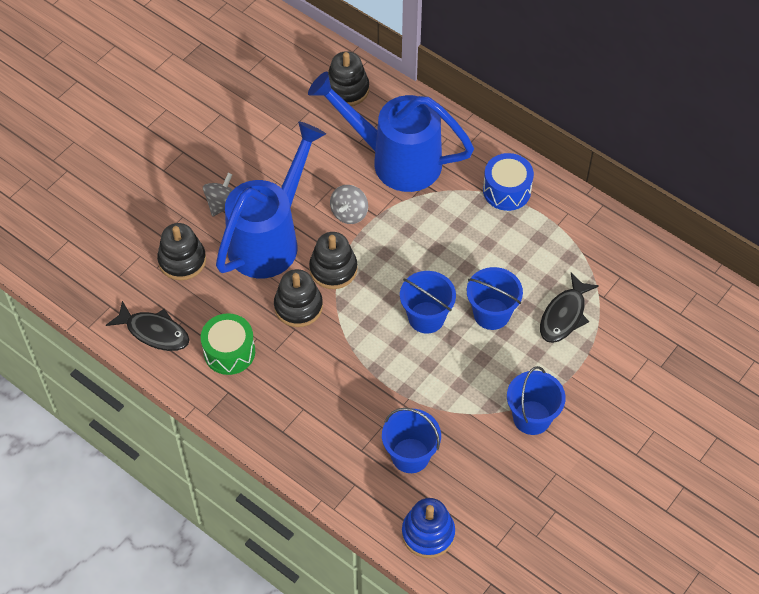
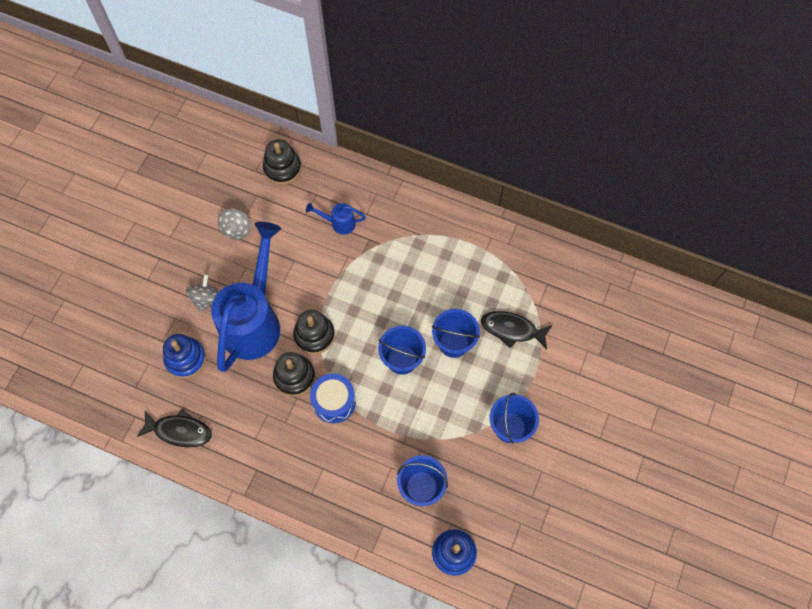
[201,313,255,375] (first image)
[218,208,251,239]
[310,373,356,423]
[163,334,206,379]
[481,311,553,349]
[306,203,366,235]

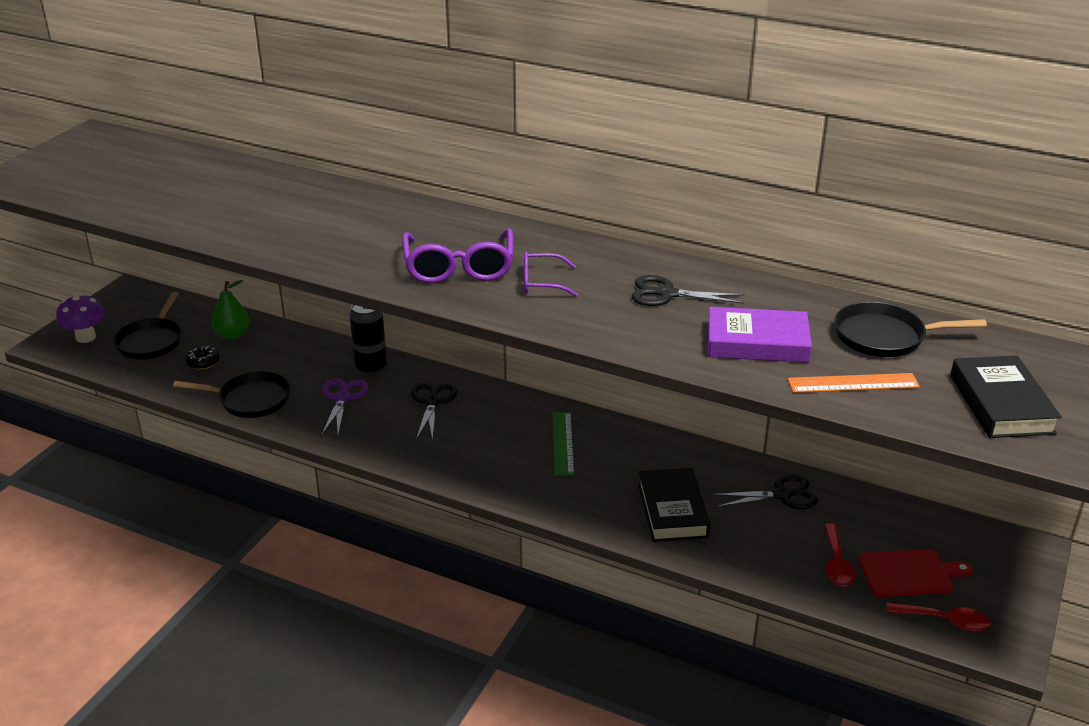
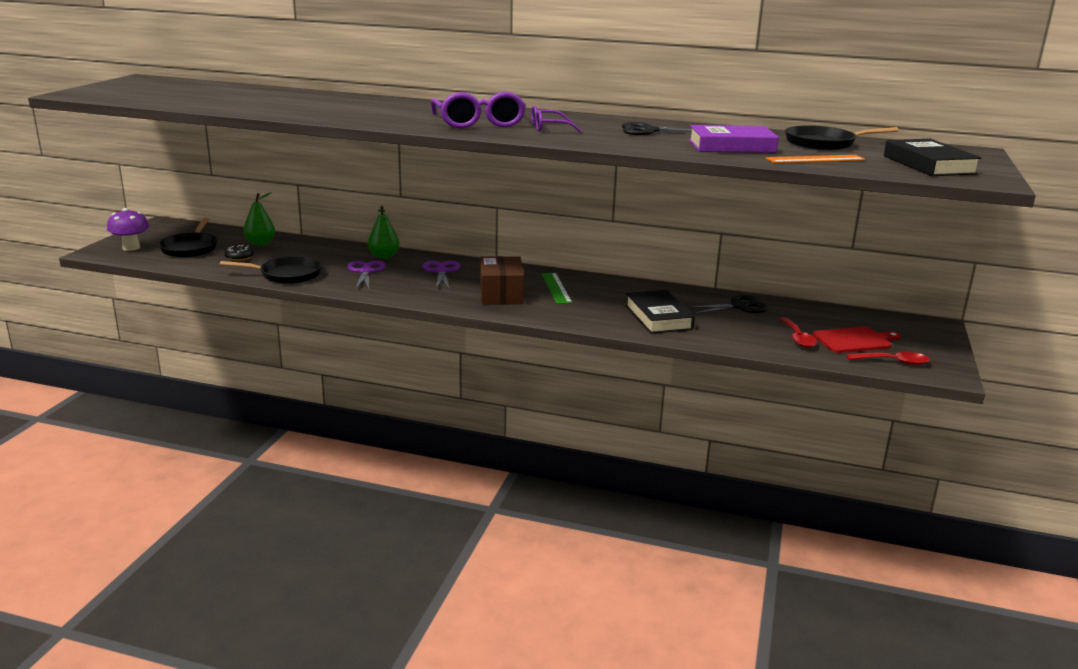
[480,256,524,305]
[368,206,400,259]
[422,260,460,290]

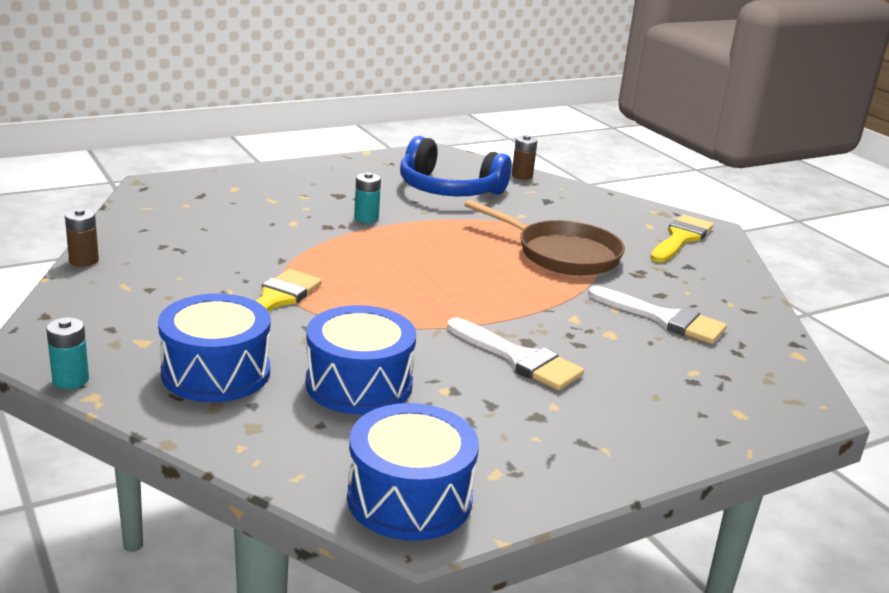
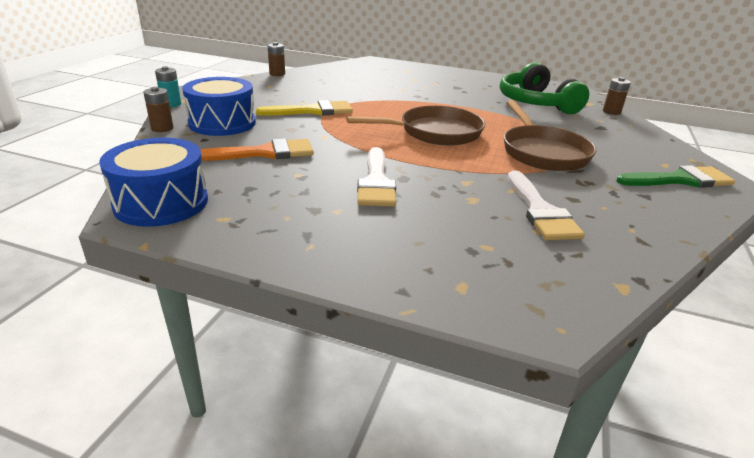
[354,172,381,223] (first image)
[144,87,174,132]
[346,106,485,146]
[200,138,314,161]
[500,62,589,114]
[616,165,735,188]

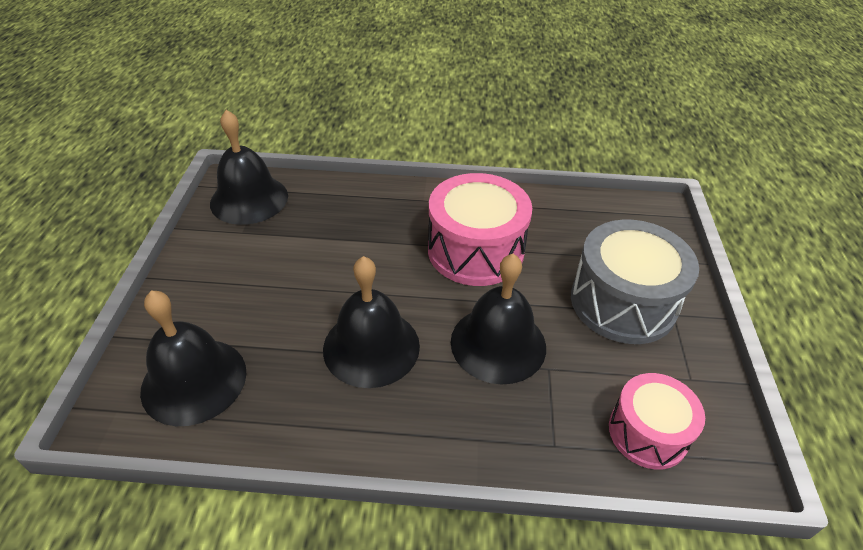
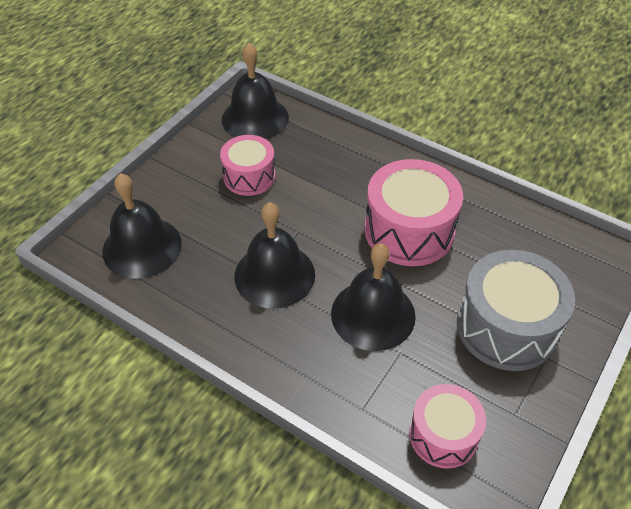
[220,135,276,196]

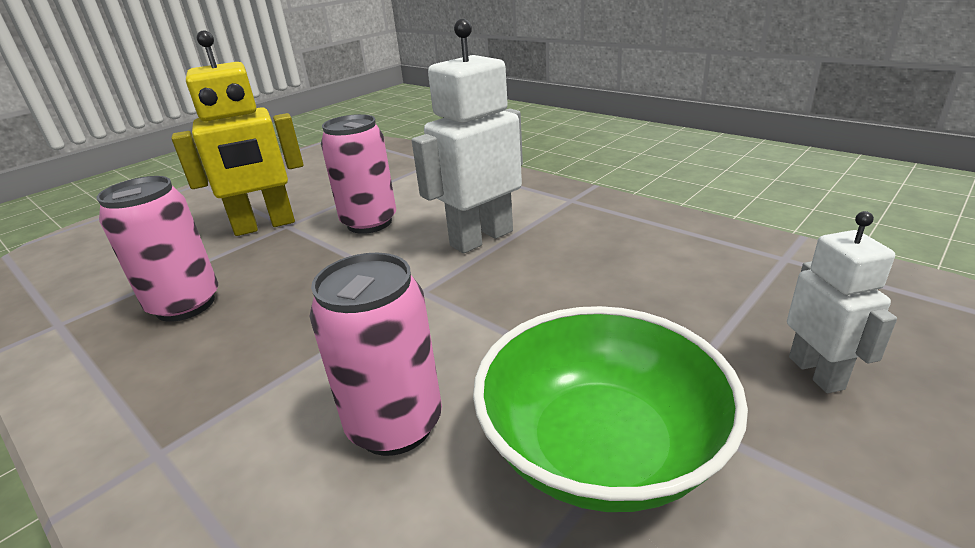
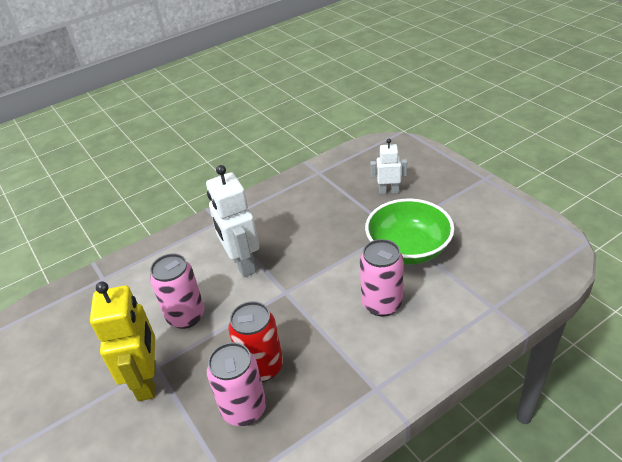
[228,301,283,382]

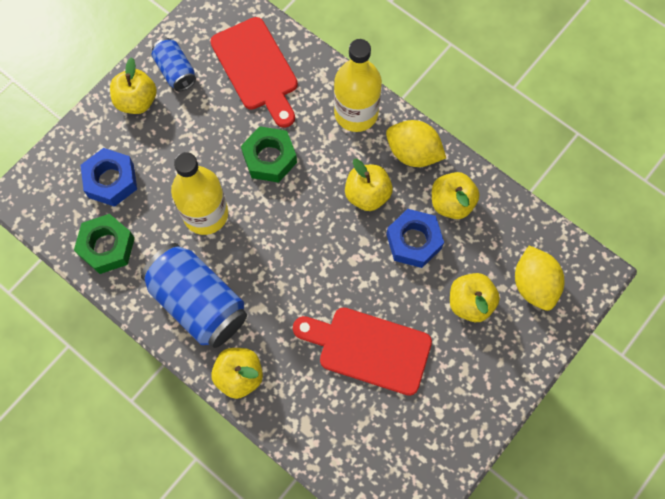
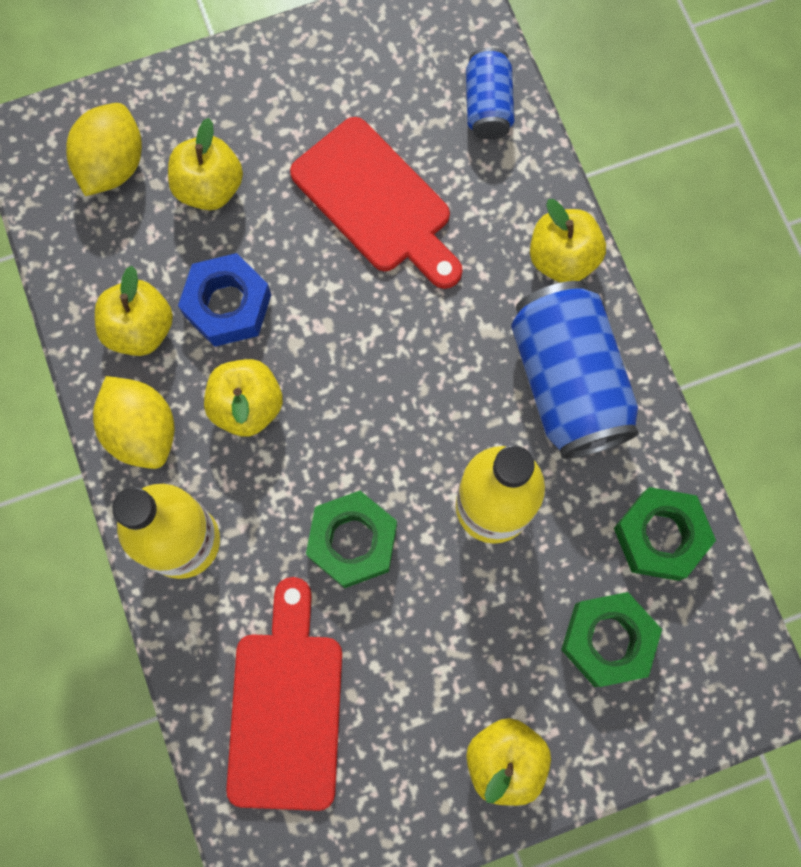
[466,47,514,139]
[561,592,662,687]

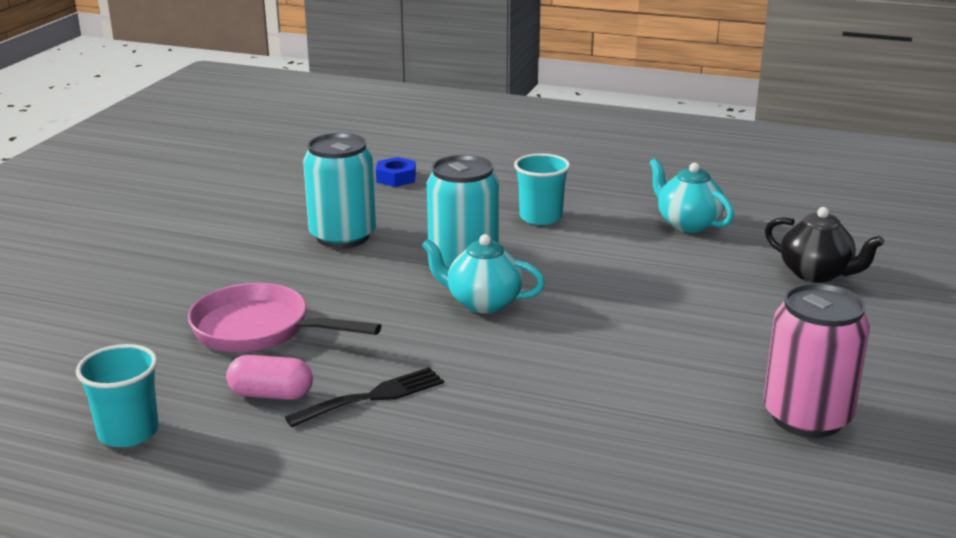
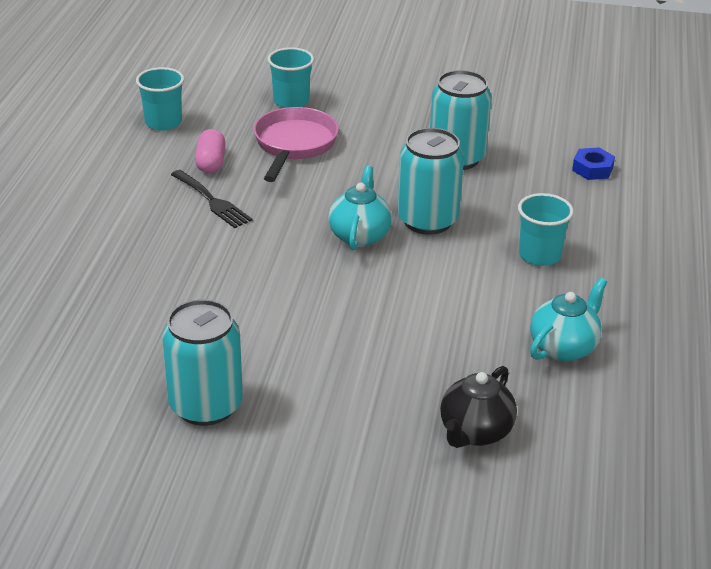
[268,47,314,108]
[162,299,243,426]

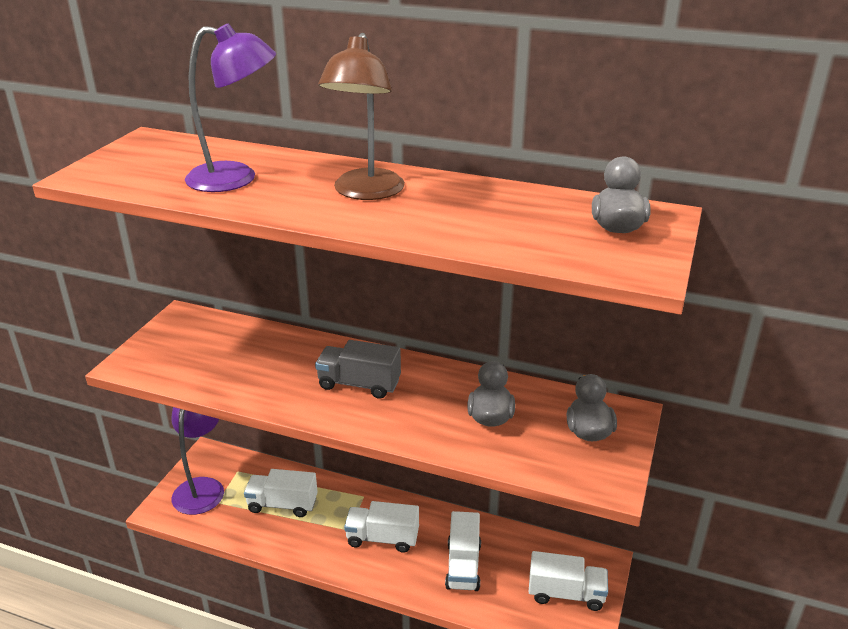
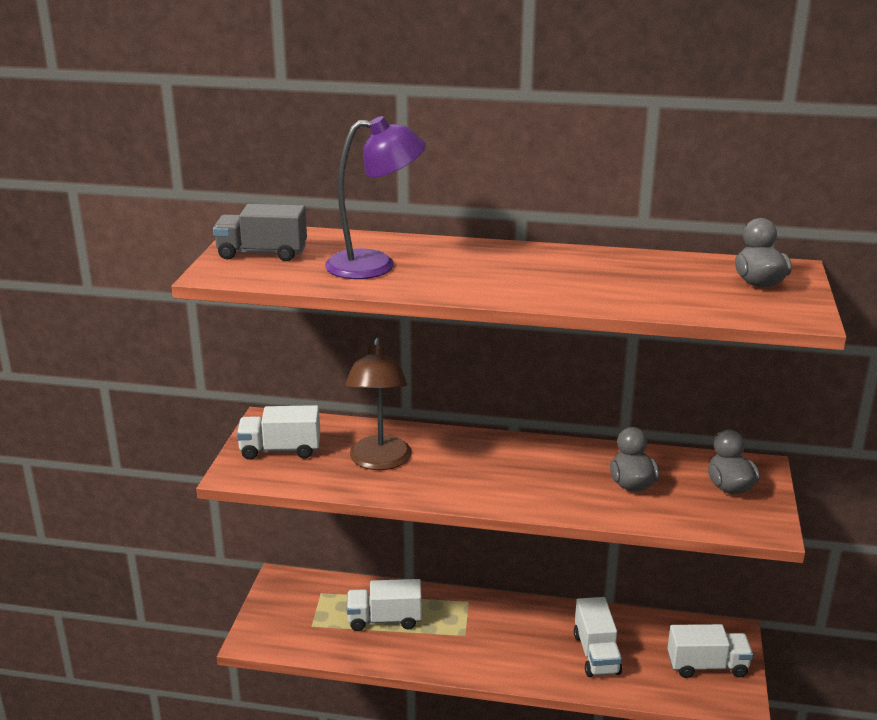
[171,407,224,515] (first image)
[213,204,307,261]
[345,337,412,470]
[237,405,320,460]

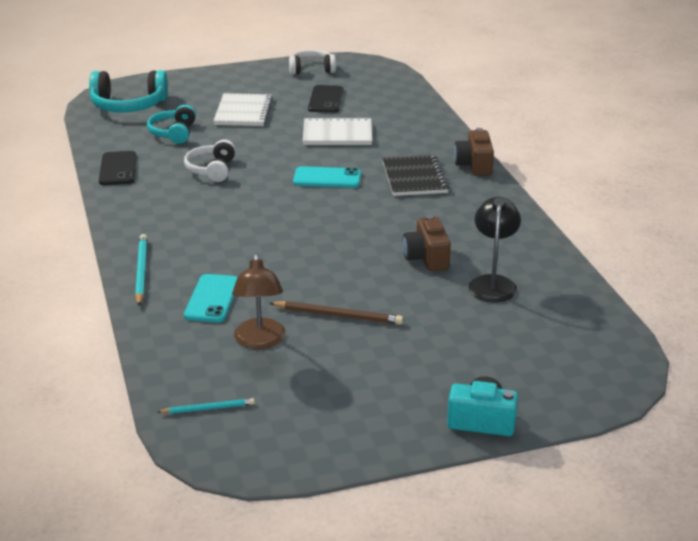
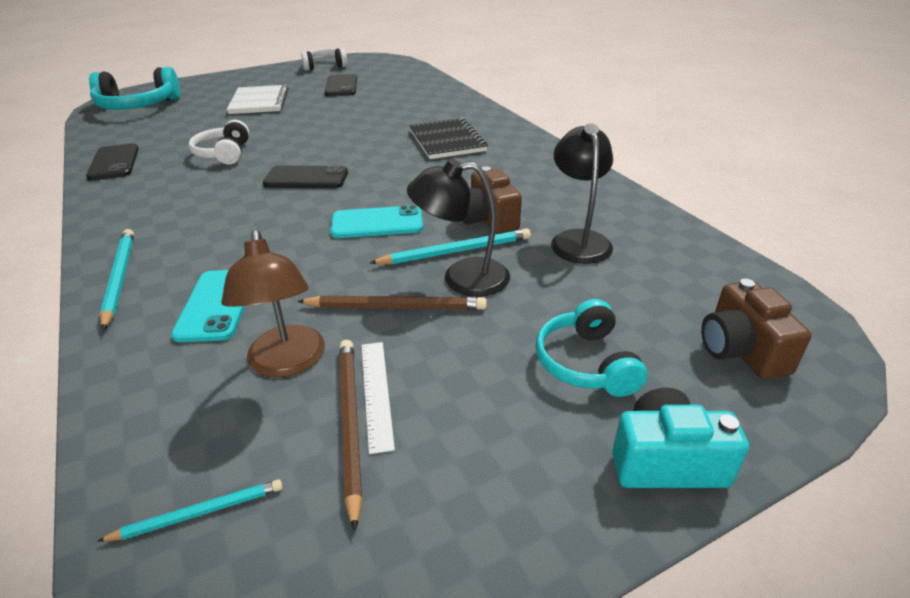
[303,117,372,145] (first image)
[263,165,348,188]
[339,340,362,531]
[362,342,395,454]
[370,228,531,264]
[407,159,510,297]
[536,299,647,397]
[331,205,423,238]
[701,278,811,380]

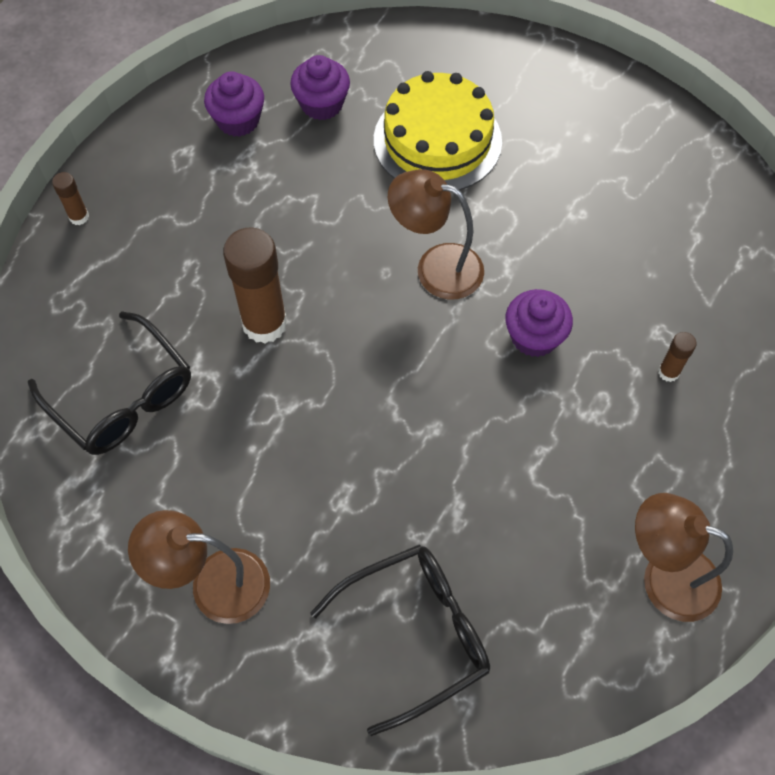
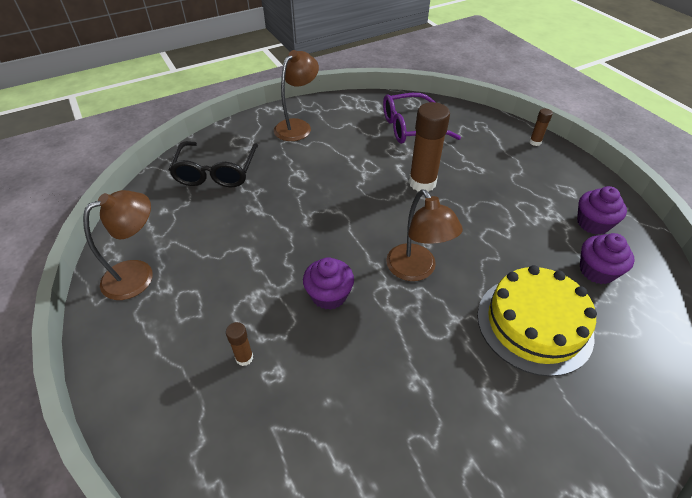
[383,93,461,144]
[386,189,463,281]

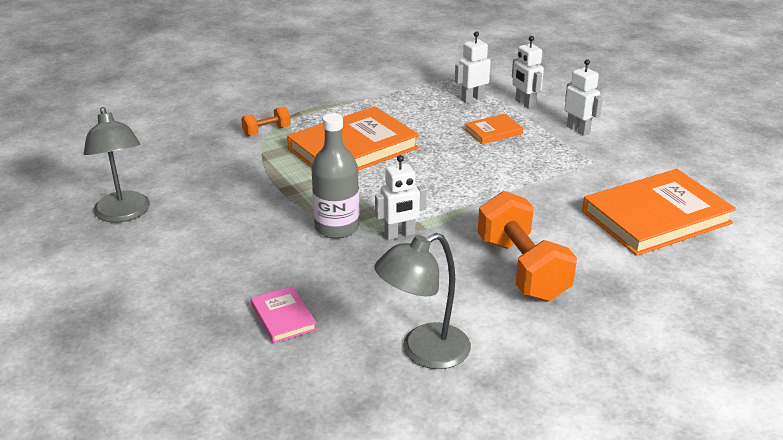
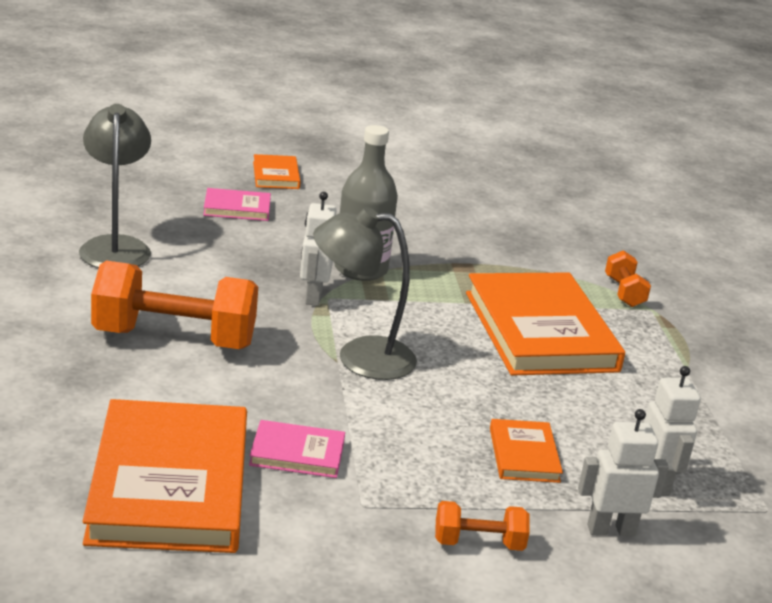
[249,420,345,478]
[253,154,301,189]
[313,207,417,380]
[435,501,530,551]

